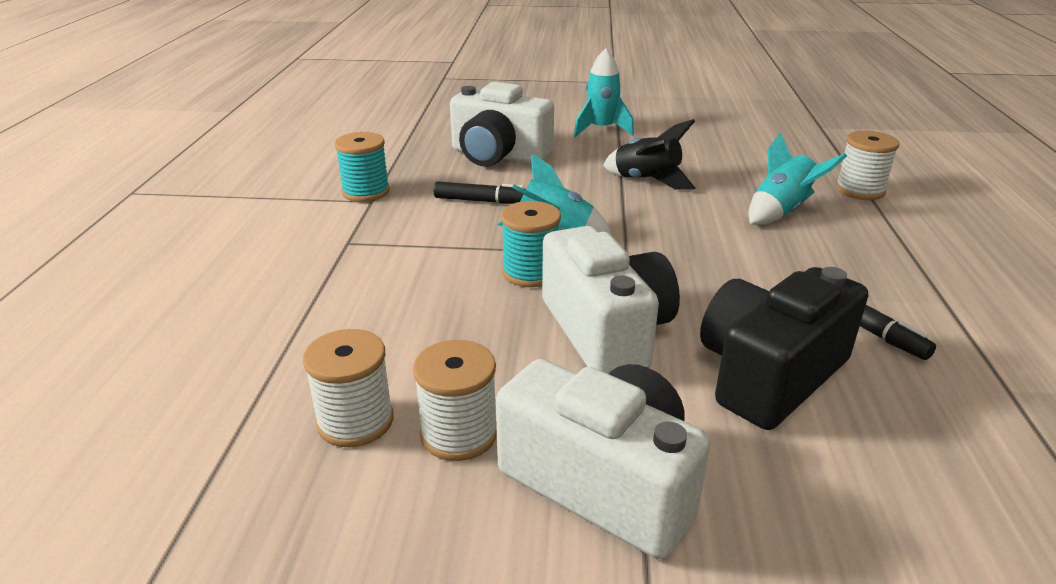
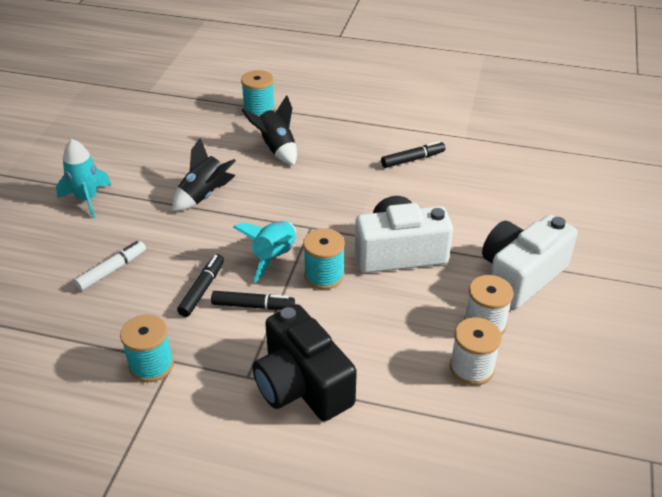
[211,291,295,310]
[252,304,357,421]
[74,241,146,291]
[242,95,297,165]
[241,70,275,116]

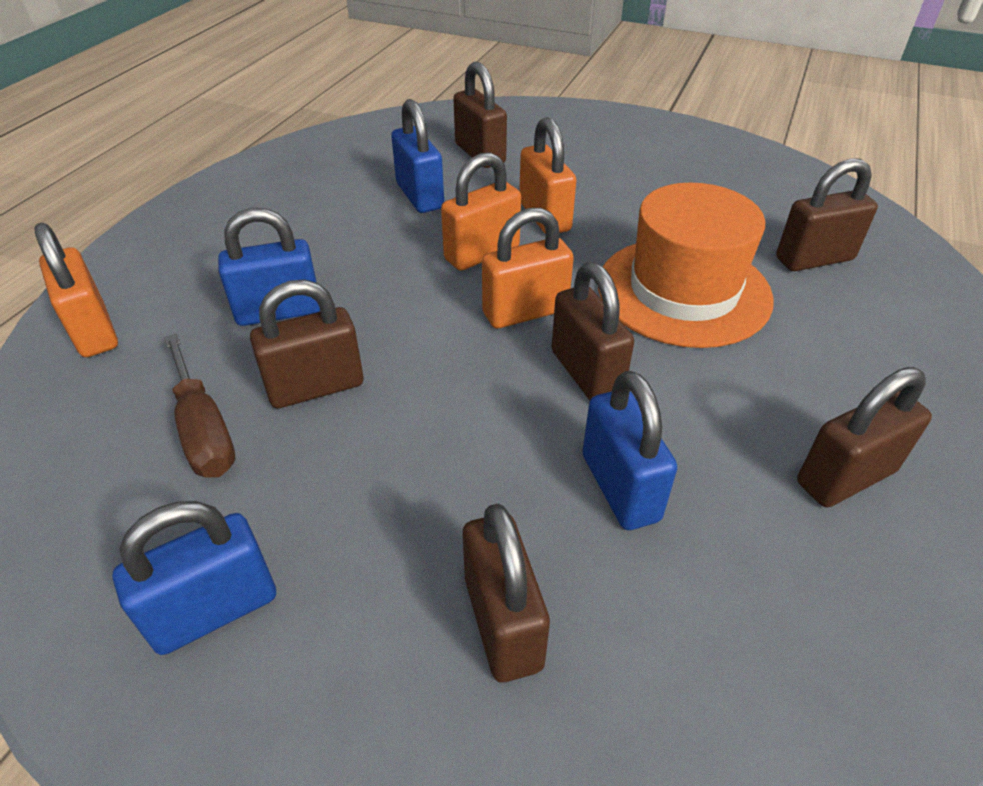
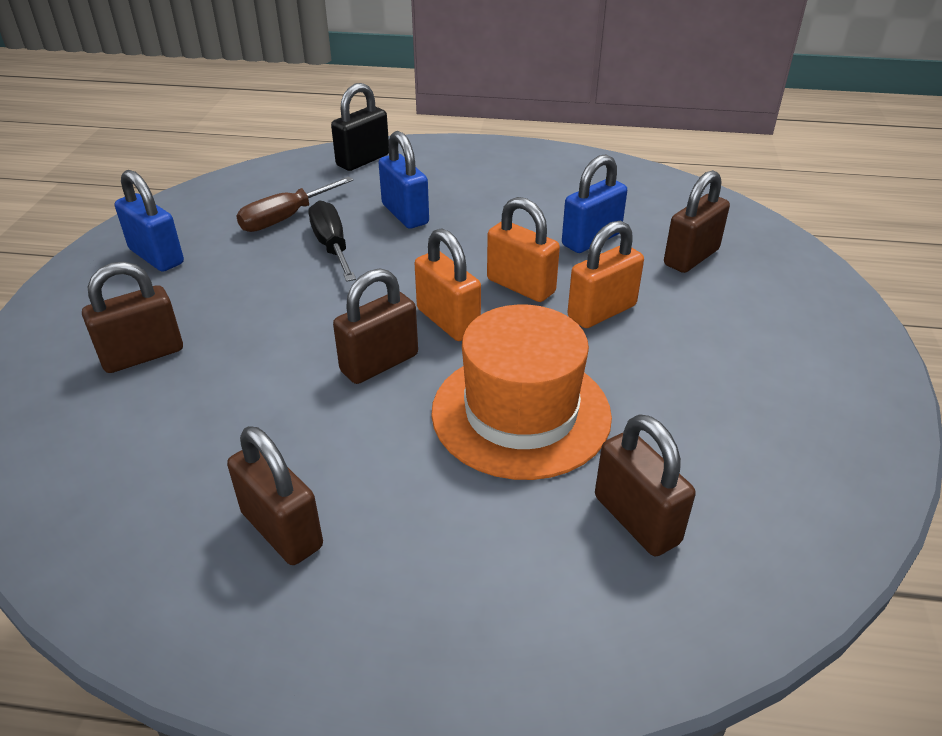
[582,370,677,530] (first image)
[309,200,356,282]
[331,83,389,171]

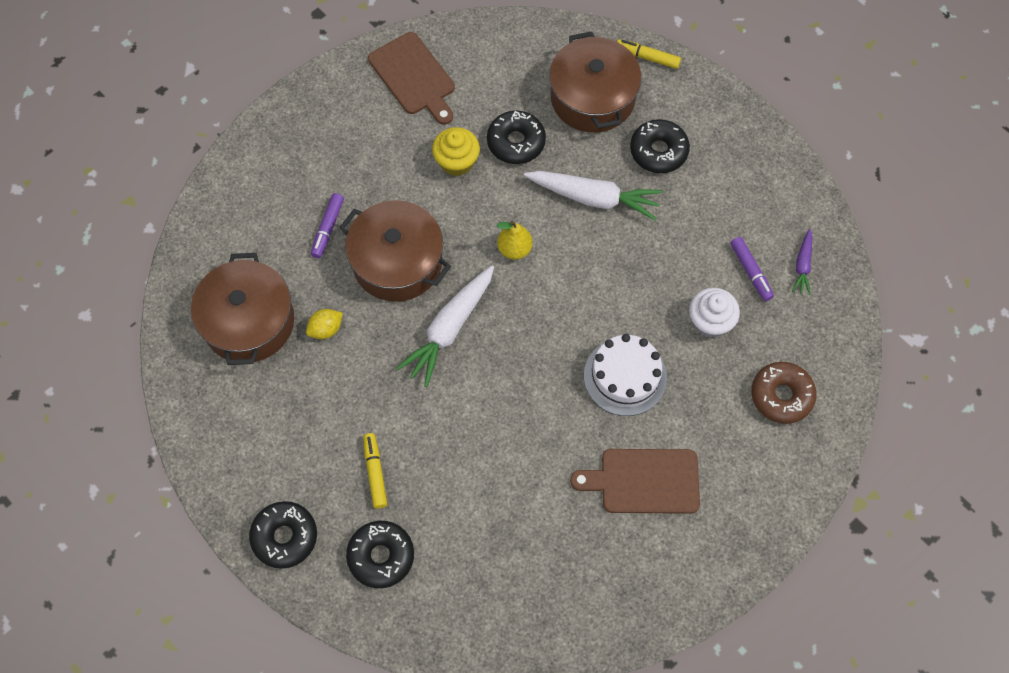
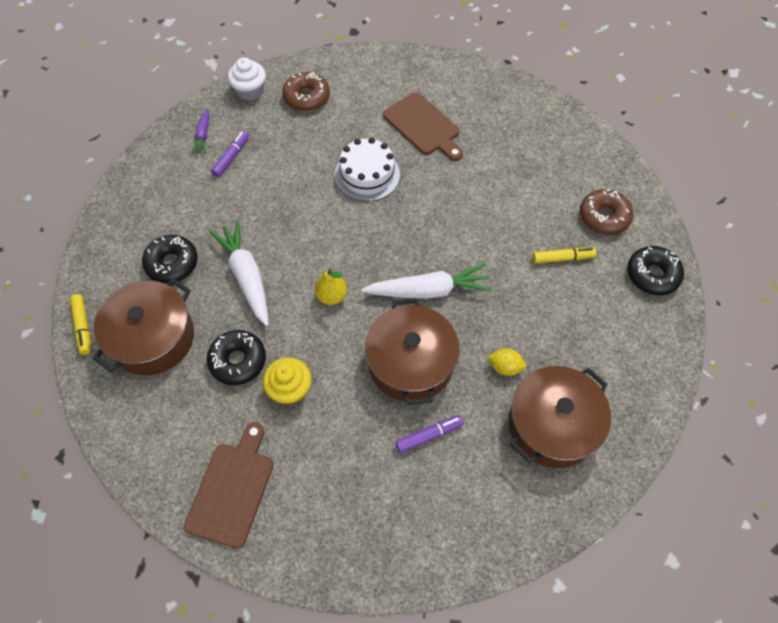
[228,58,266,101]
[580,189,633,235]
[533,248,596,263]
[191,108,210,153]

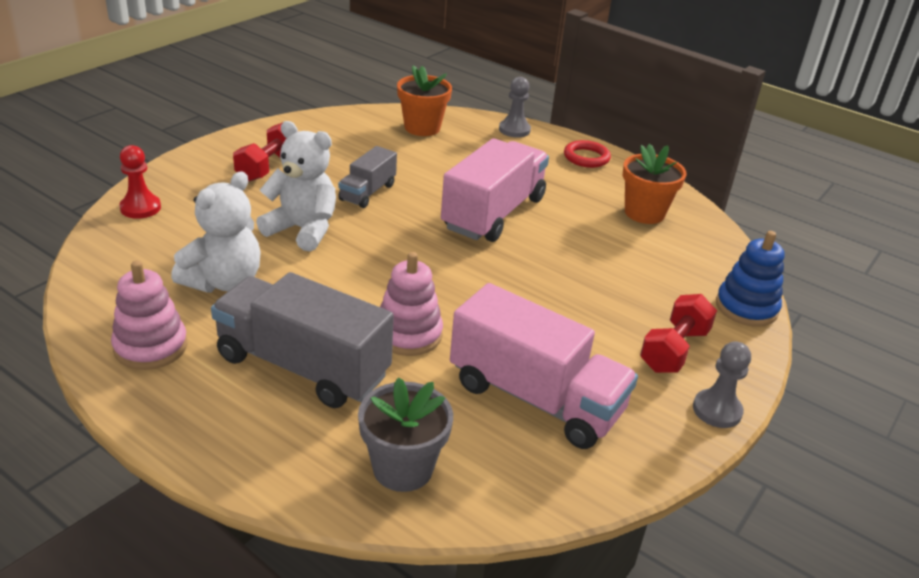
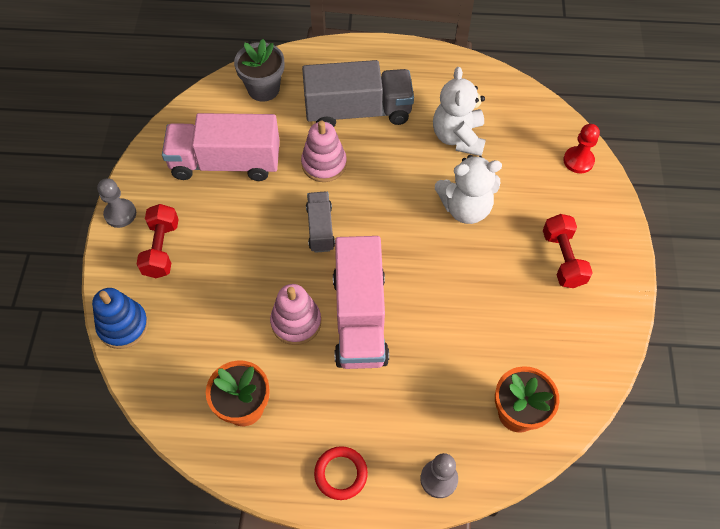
[270,284,321,345]
[306,192,335,253]

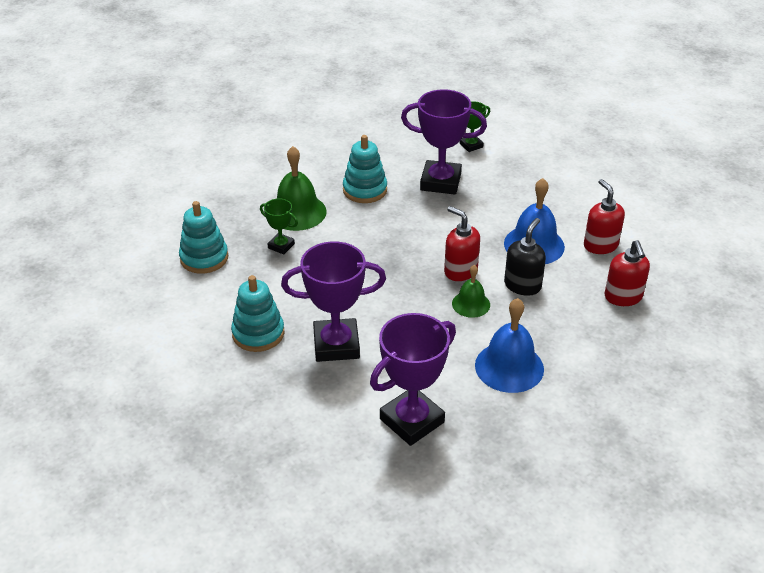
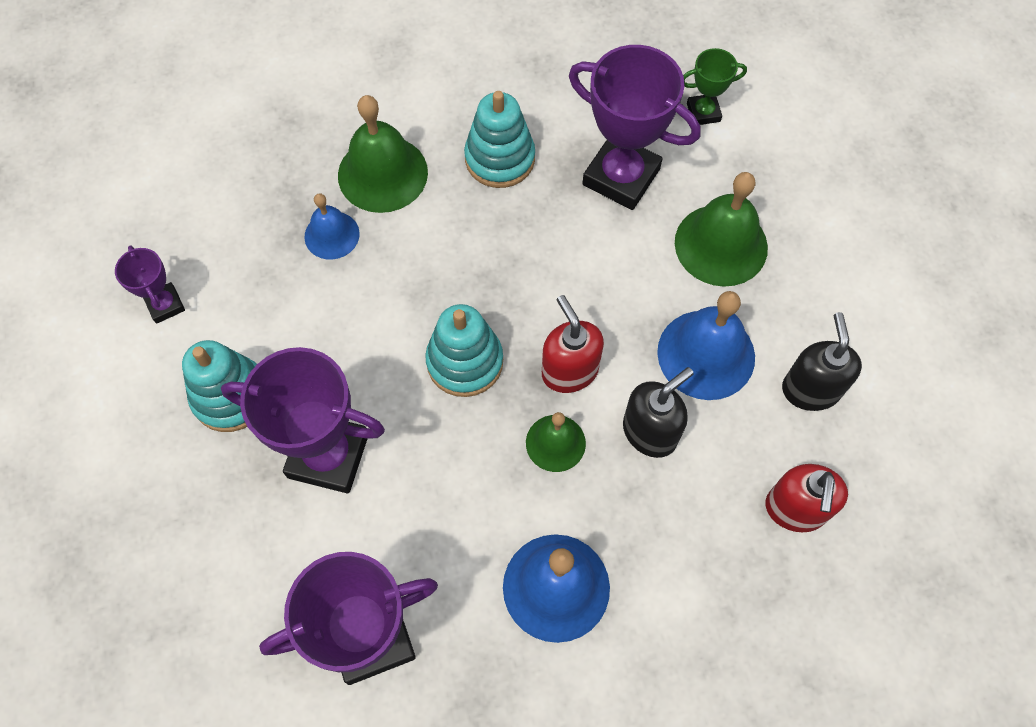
[115,245,185,324]
[675,172,768,287]
[425,304,503,397]
[304,193,360,259]
[782,312,862,411]

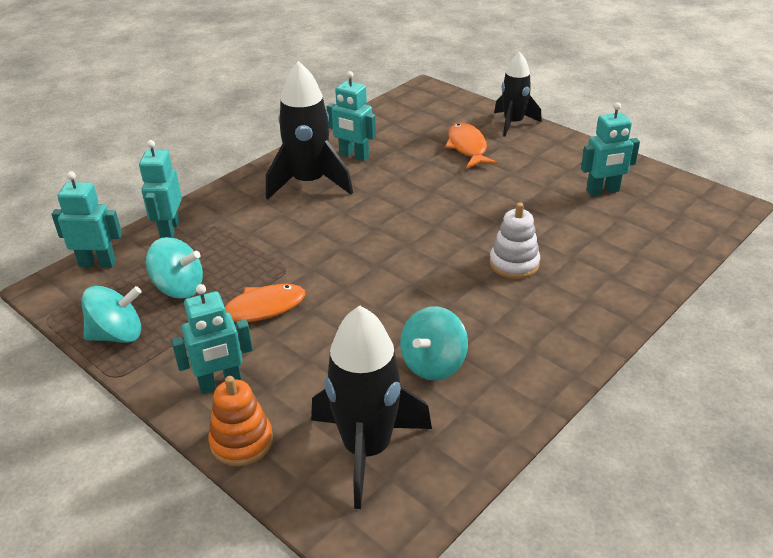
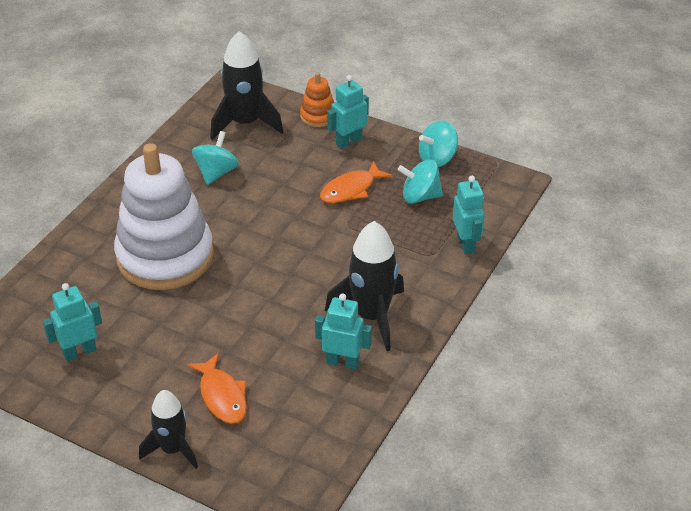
[51,171,122,268] (first image)
[114,143,214,290]

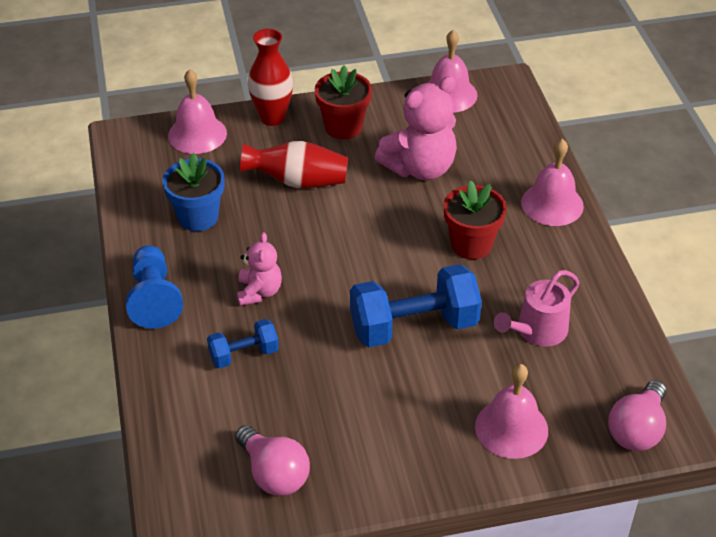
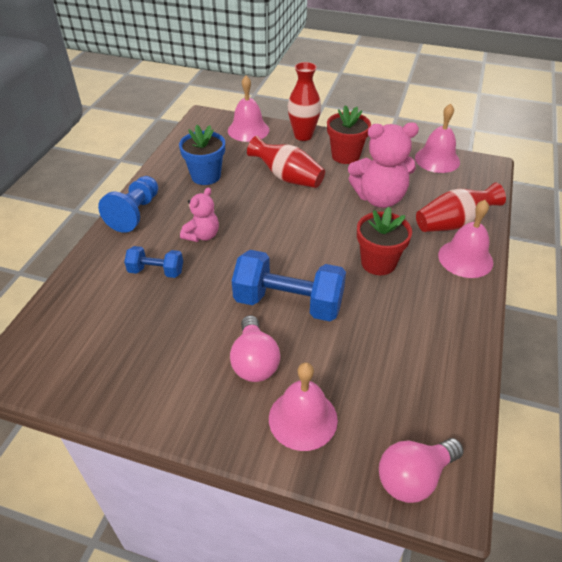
[494,270,579,347] (first image)
[416,183,506,232]
[230,315,280,382]

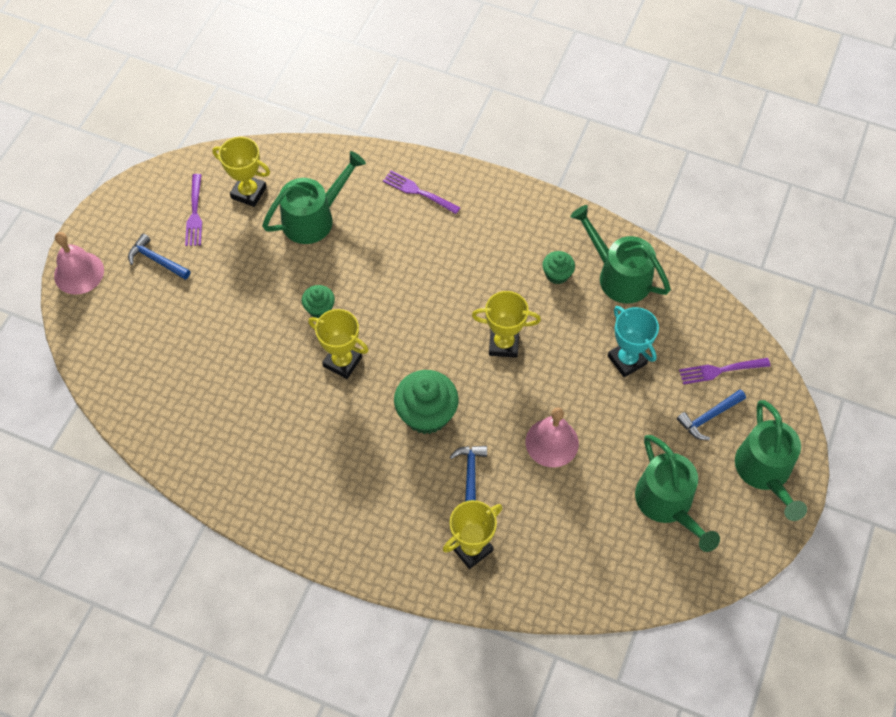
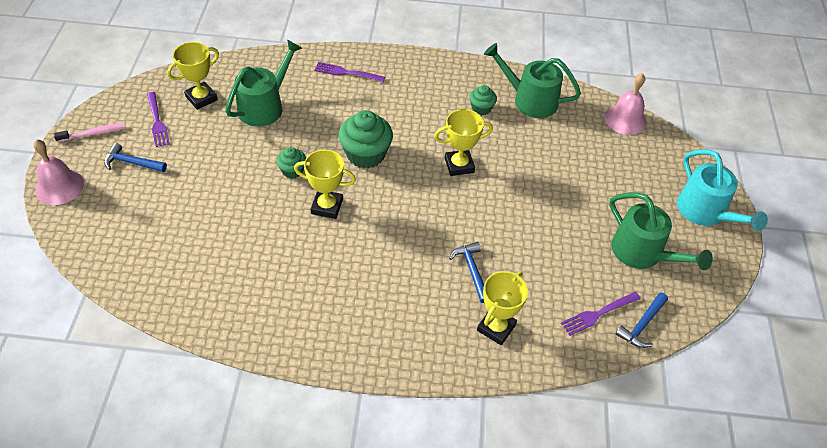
[608,306,659,377] (first image)
[54,123,126,142]
[338,110,393,168]
[605,73,647,135]
[616,293,668,348]
[561,292,641,336]
[677,149,768,231]
[167,42,219,110]

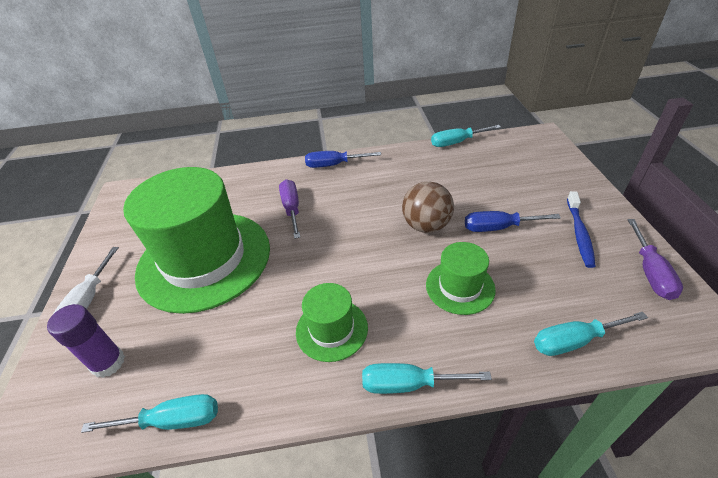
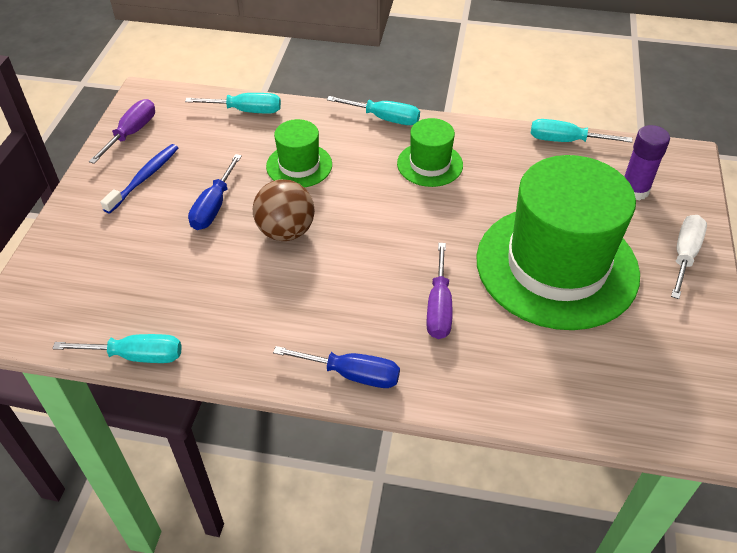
[188,154,242,230]

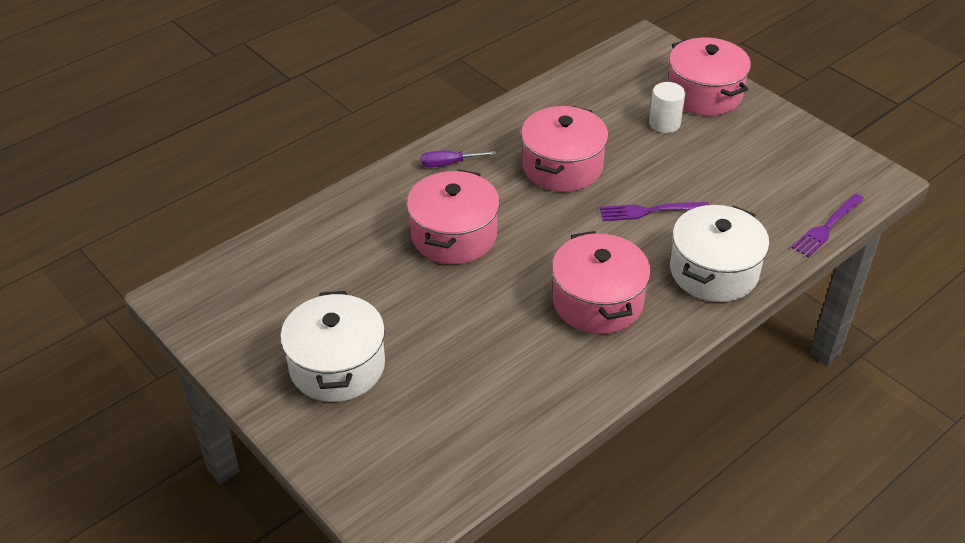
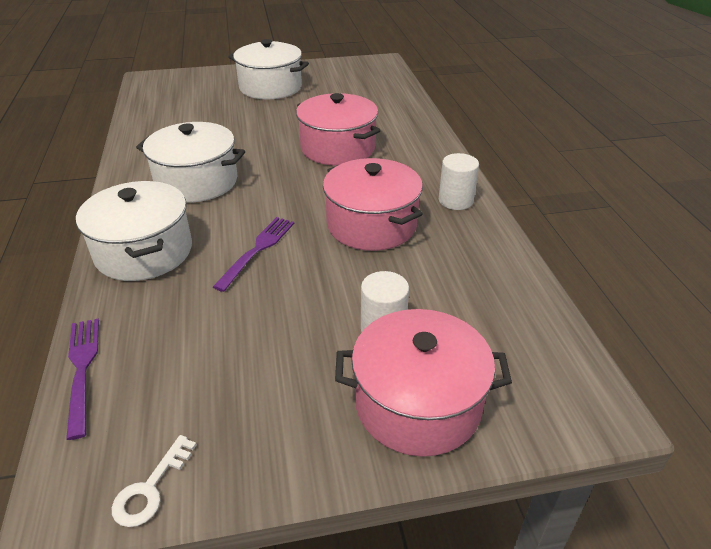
[421,150,496,167] (first image)
[112,435,197,527]
[439,153,479,210]
[136,122,245,203]

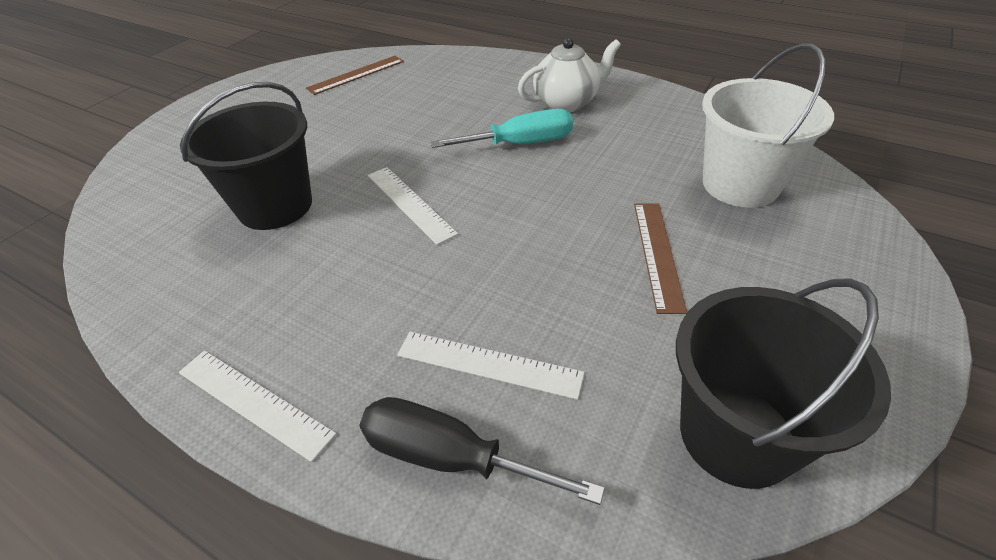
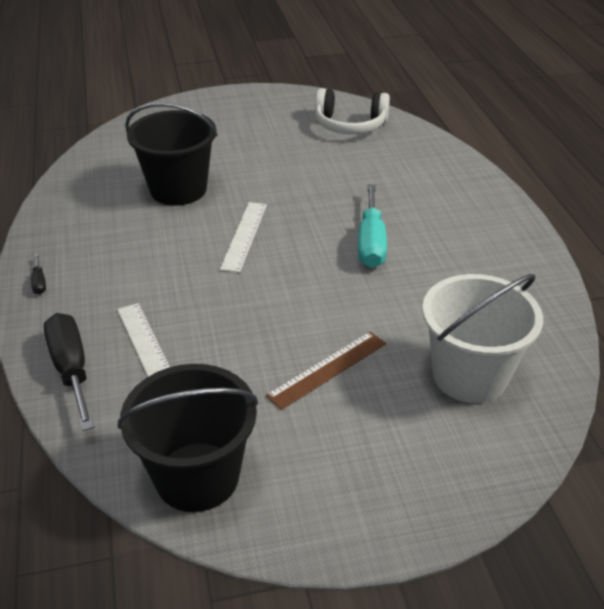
[518,38,621,112] (first image)
[31,253,46,295]
[315,88,390,134]
[358,184,387,268]

